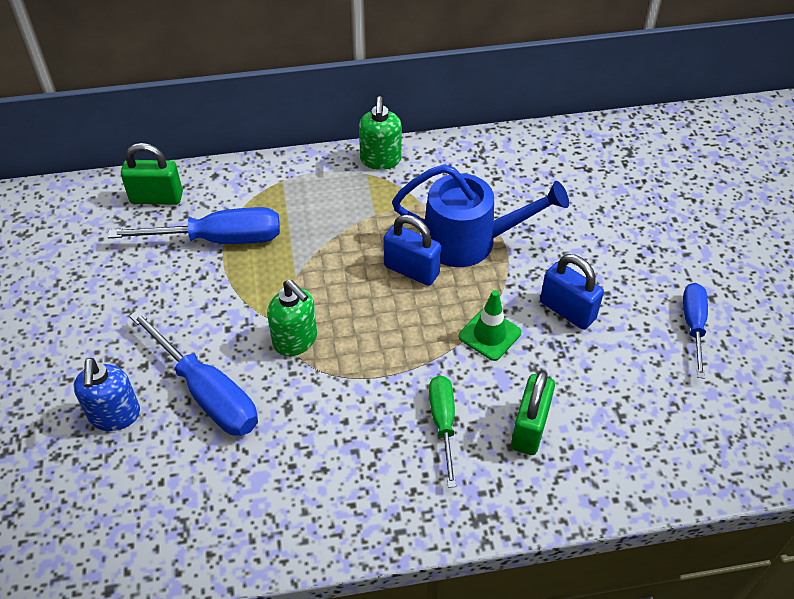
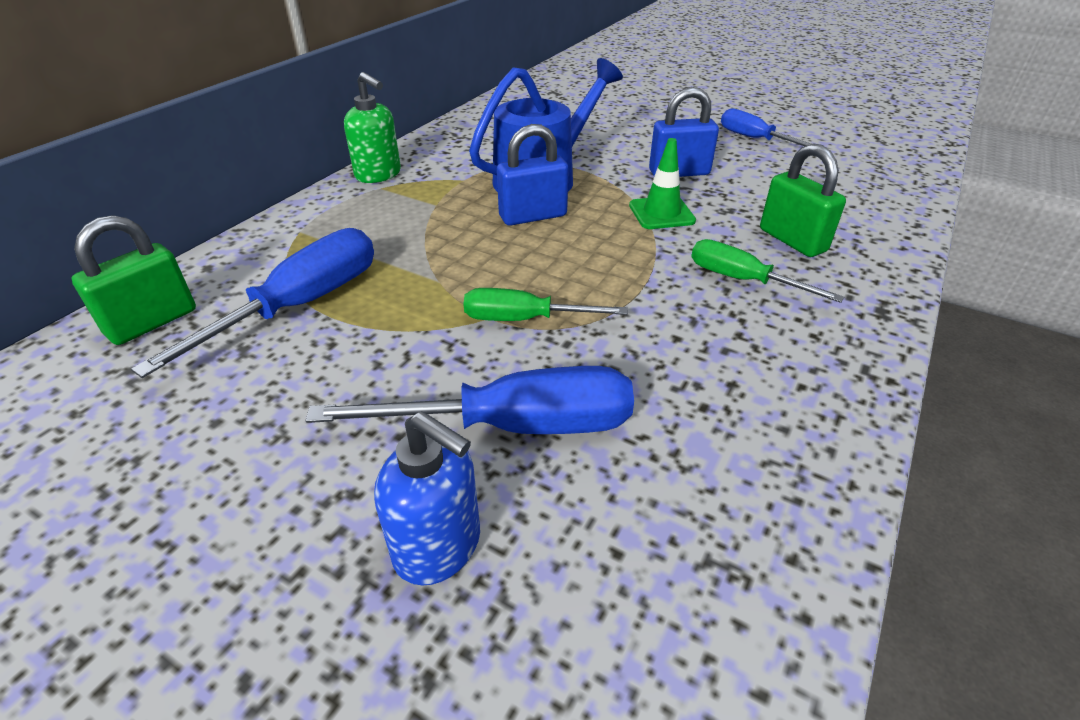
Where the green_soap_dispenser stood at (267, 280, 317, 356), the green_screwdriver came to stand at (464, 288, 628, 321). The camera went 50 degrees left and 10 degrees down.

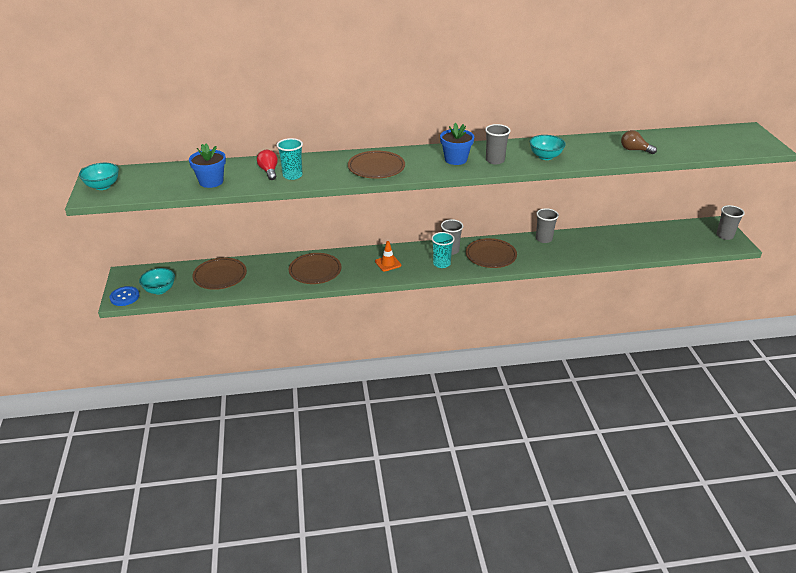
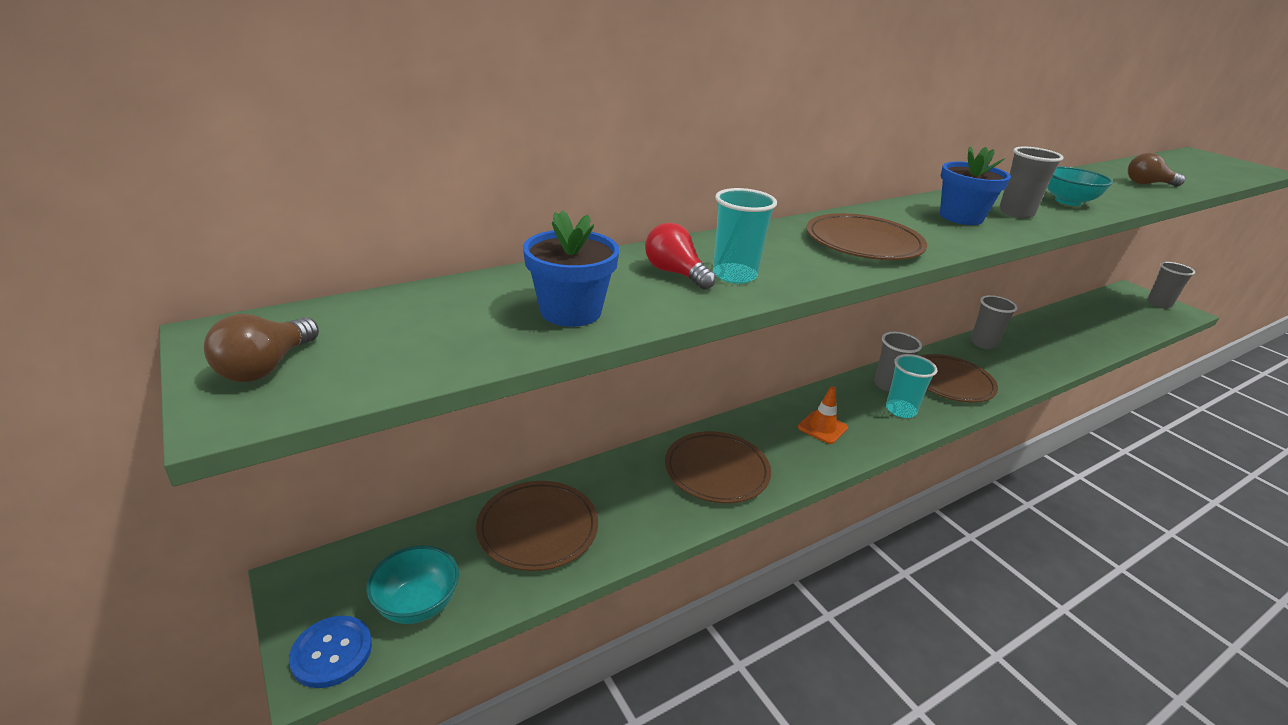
Where the turquoise_bowl stood at (79, 163, 119, 190), the brown_light_bulb came to stand at (204, 314, 319, 382). The camera went 25 degrees left and 5 degrees down.

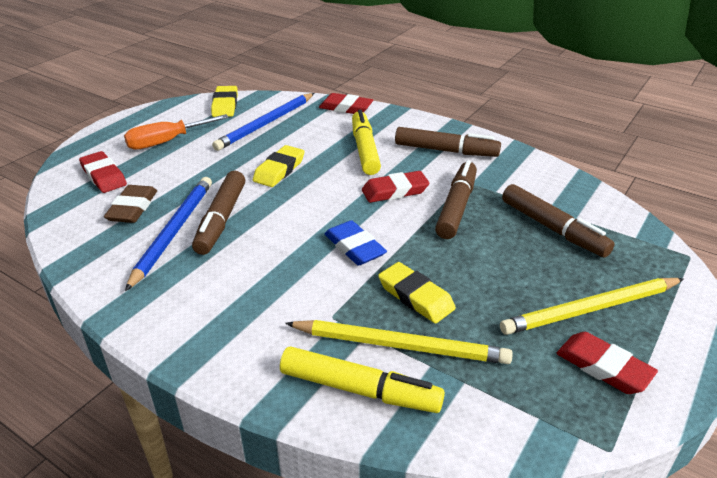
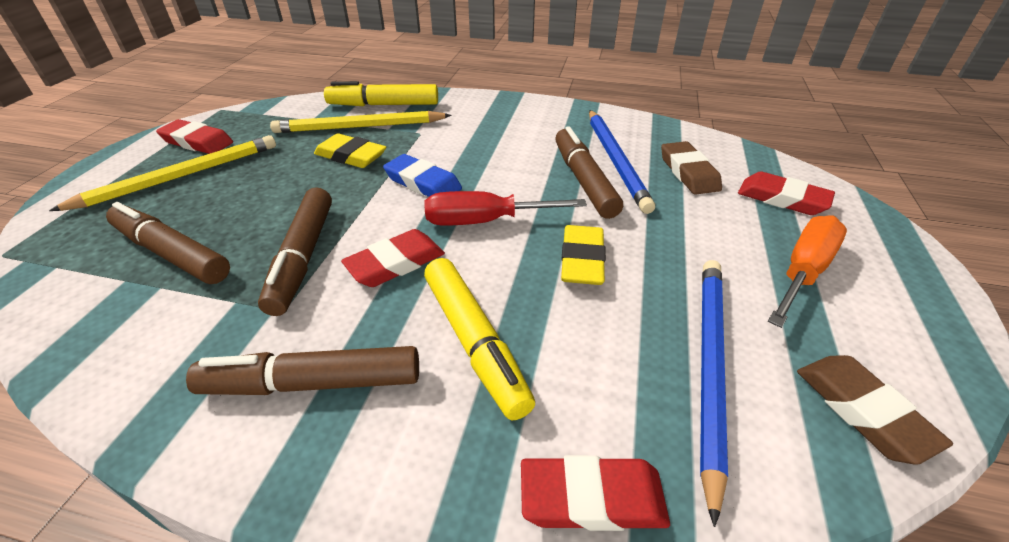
What was the yellow_eraser at (211, 86, 238, 117) turned into the brown_eraser at (797, 355, 953, 464). The second view gained the red_screwdriver at (425, 191, 587, 226). The camera went 160 degrees right and 5 degrees up.

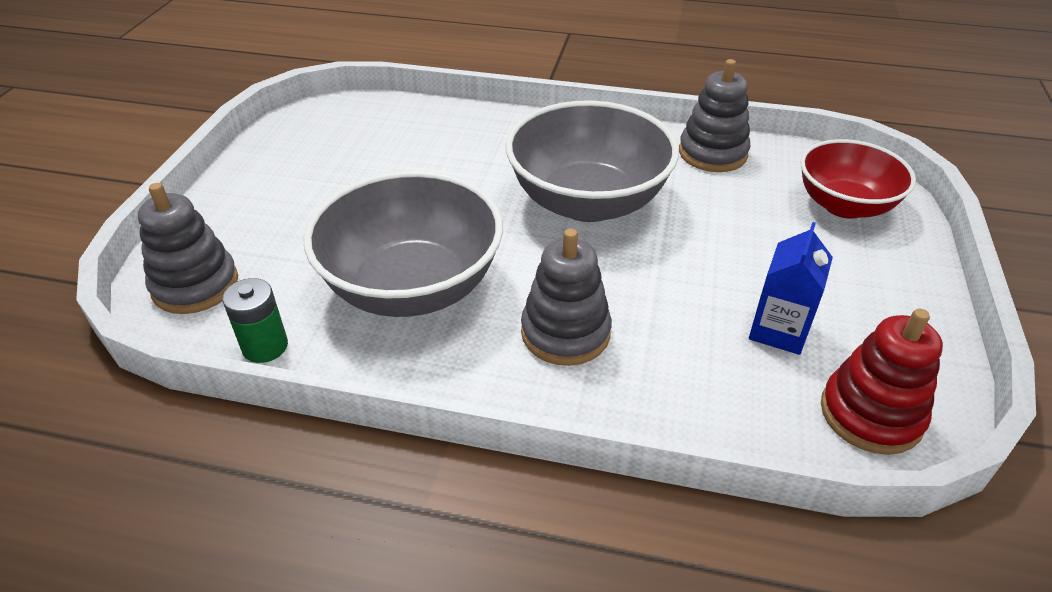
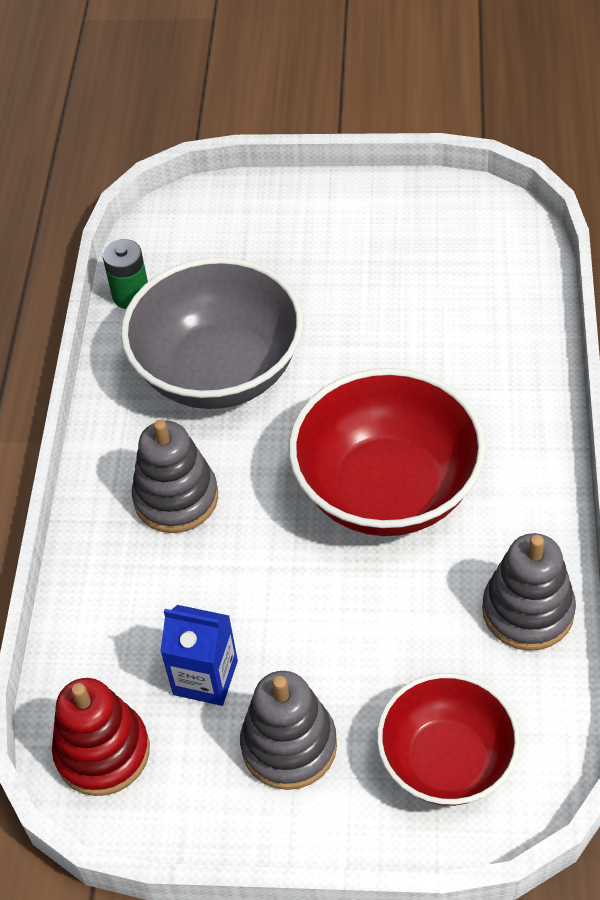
The grey_stacking_toy ended up elsewhere, having gone from (138, 183, 238, 314) to (240, 671, 337, 790). What was the grey_bowl at (505, 100, 679, 222) turned into the red_bowl at (289, 368, 486, 536). The camera went 85 degrees right and 10 degrees up.

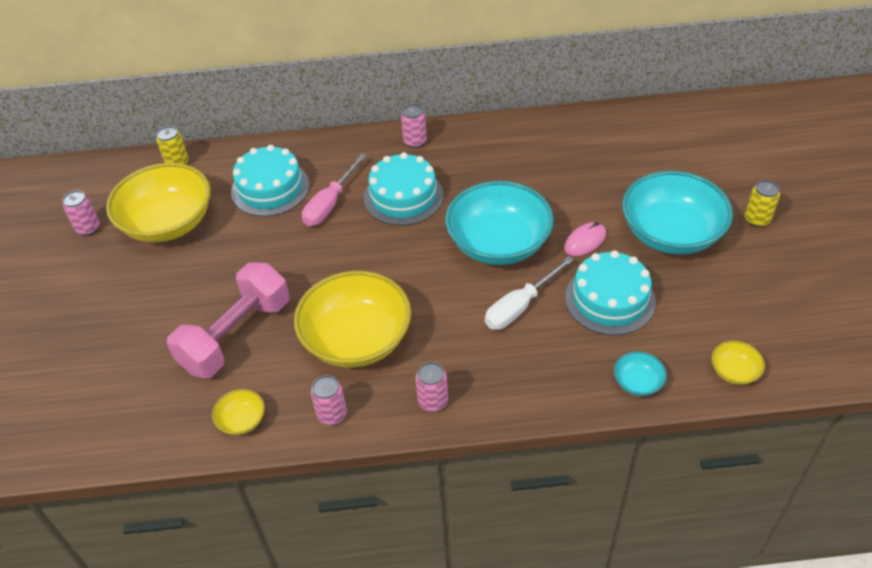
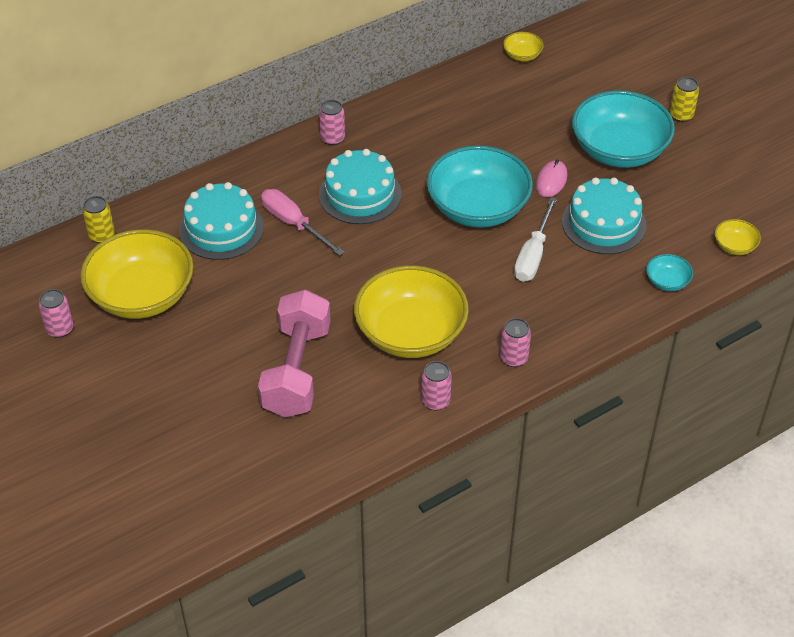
The yellow_bowl ended up elsewhere, having gone from (212, 389, 265, 435) to (503, 32, 544, 61). The pink_screwdriver at (302, 153, 367, 226) ended up facing another way, 135 degrees clockwise from before. The camera went 30 degrees left and 0 degrees up.

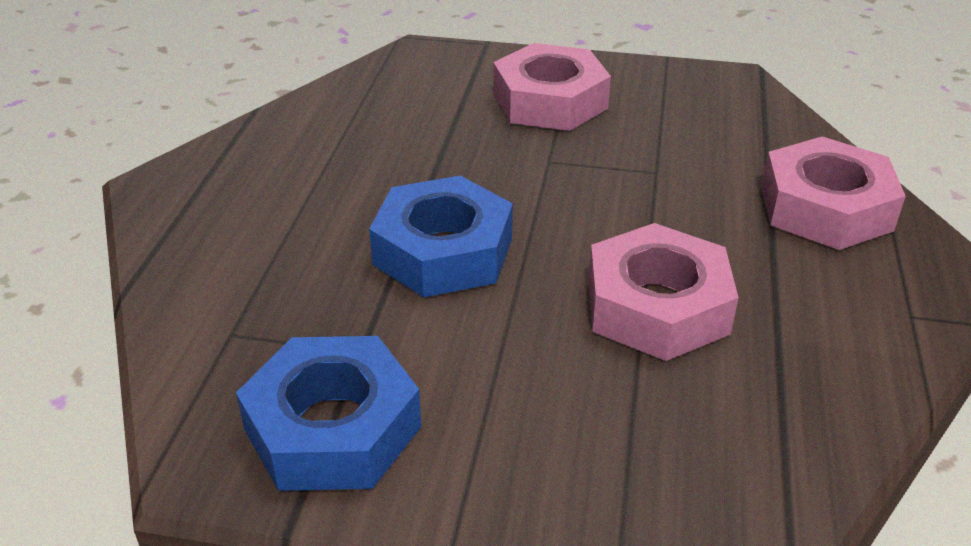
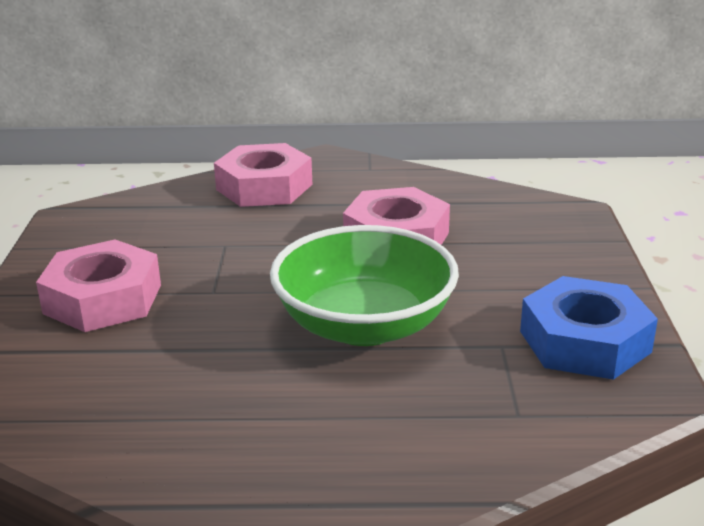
Where the blue_nut stood at (369, 176, 513, 297), the green_bowl came to stand at (270, 225, 459, 346). The camera went 100 degrees left and 10 degrees down.

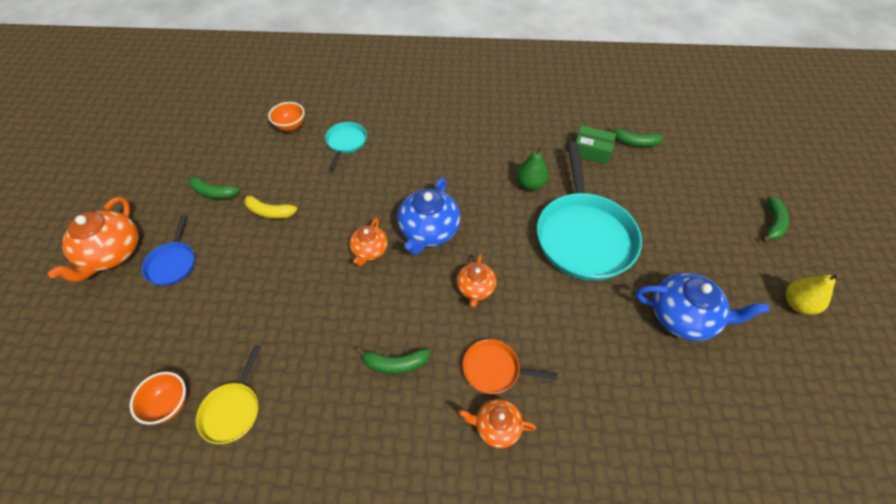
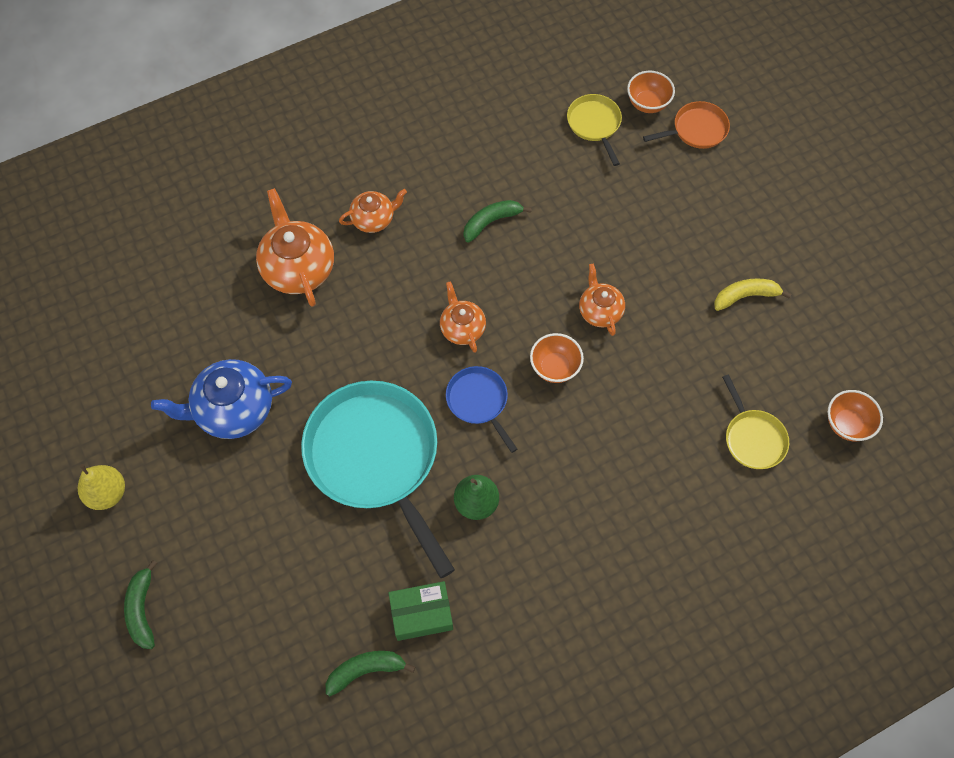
The orange_teapot ended up elsewhere, having gone from (48, 197, 139, 282) to (256, 188, 334, 307). The blue_pan ended up elsewhere, having gone from (142, 214, 195, 286) to (446, 366, 517, 453). The second view lost the green_banana at (189, 172, 240, 199). What was the turquoise_pan at (325, 122, 367, 170) turned into the yellow_pan at (722, 375, 789, 469). Where the blue_teapot stood at (397, 178, 460, 255), the orange_bowl came to stand at (530, 333, 584, 383). The orange_pan ended up elsewhere, having gone from (463, 339, 558, 394) to (643, 101, 730, 149). The camera went 150 degrees right and 10 degrees up.

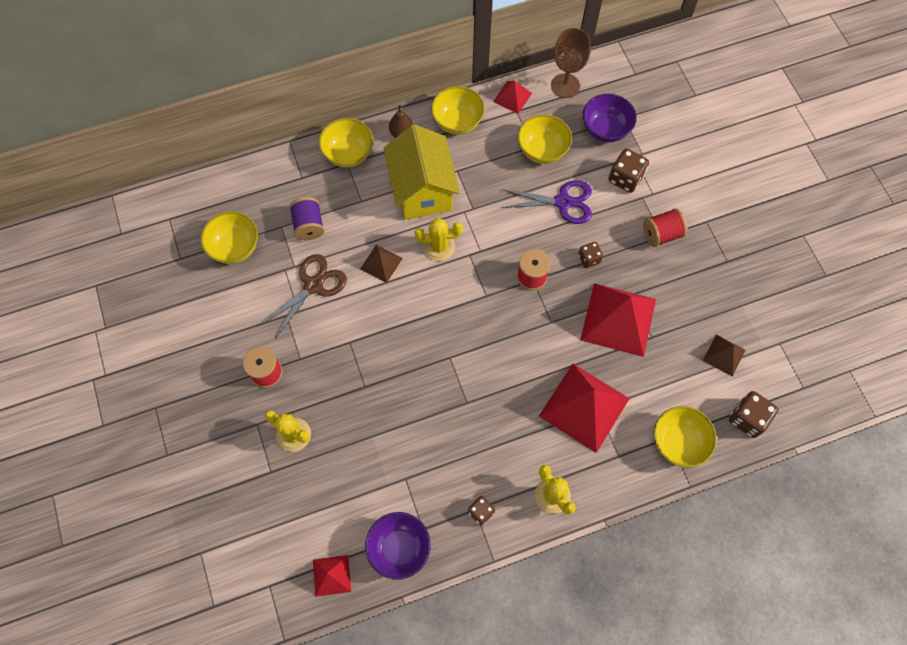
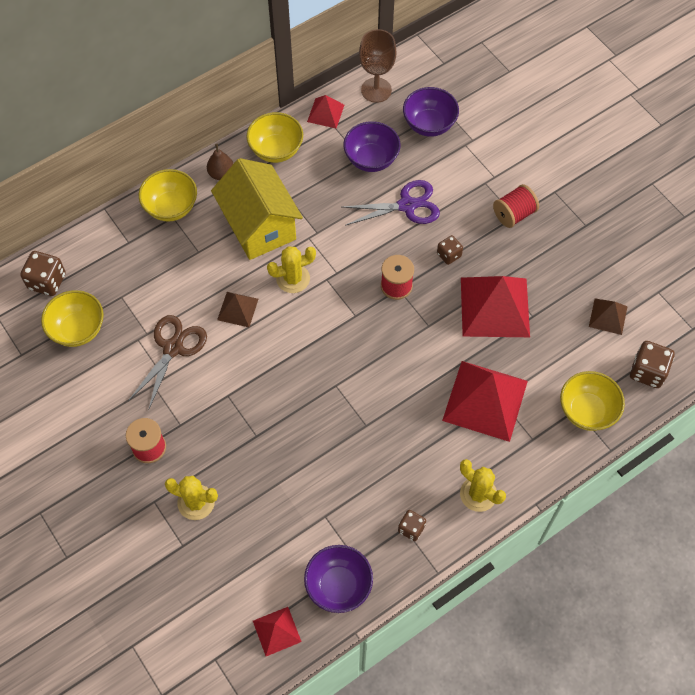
The second view lost the purple_spool at (289, 197, 324, 240). What was the yellow_bowl at (518, 114, 572, 164) turned into the purple_bowl at (343, 121, 401, 172). The brown_dice ended up elsewhere, having gone from (608, 148, 649, 193) to (20, 251, 66, 296). The camera went 15 degrees left and 5 degrees down.

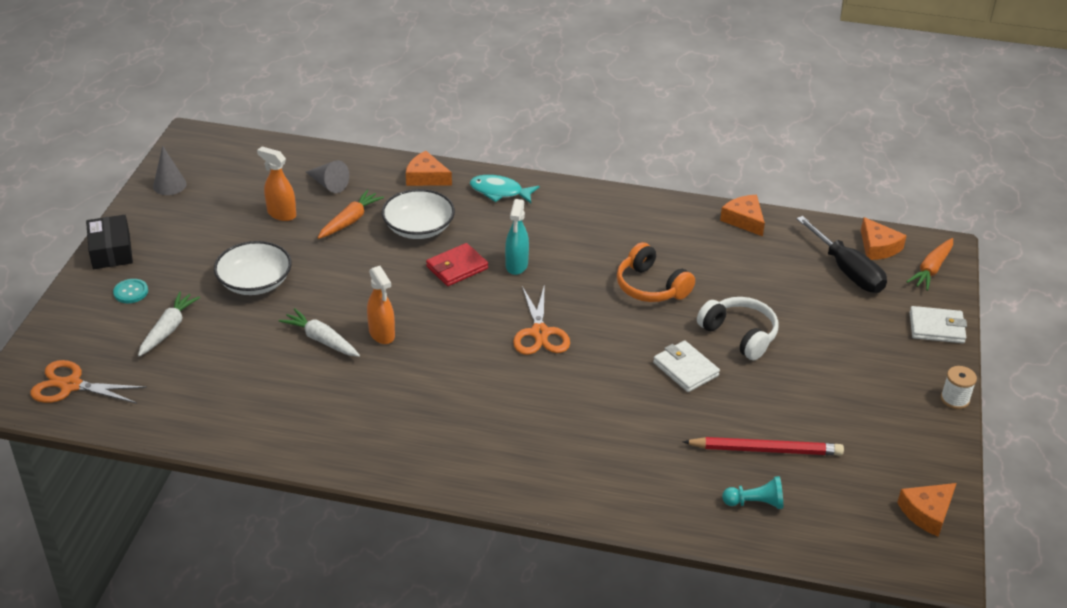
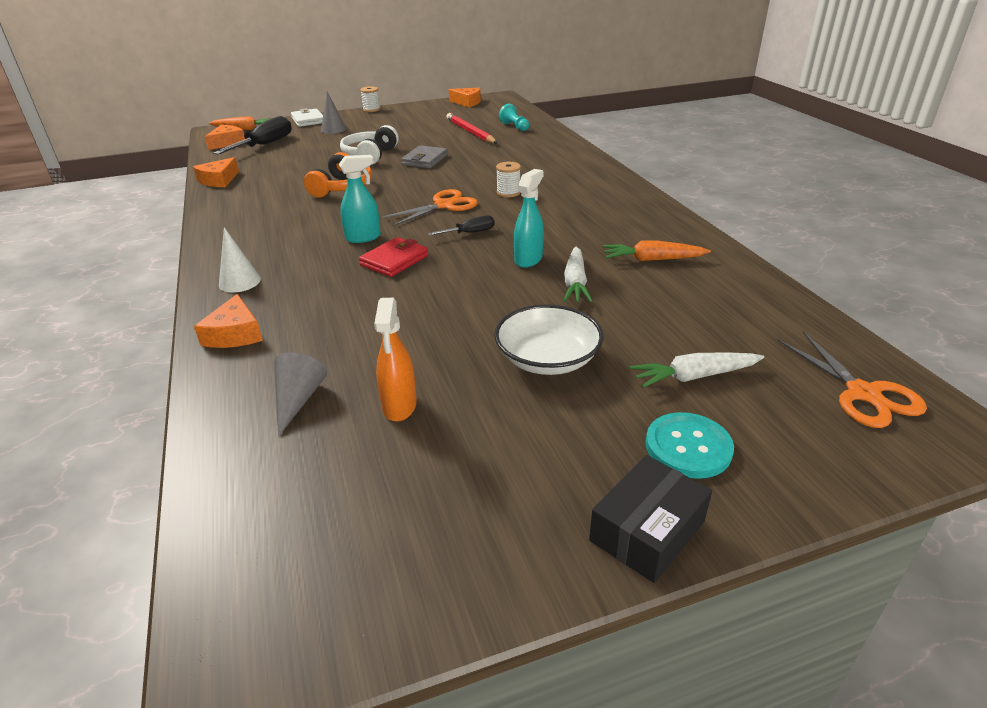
The size of the turquoise_button at (113, 279, 148, 303) changed by a factor of 1.53. The grey_cone ended up elsewhere, having gone from (153, 146, 187, 195) to (321, 92, 346, 134). The orange_carrot ended up elsewhere, having gone from (318, 190, 384, 239) to (603, 241, 711, 261). What was the orange_spray_bottle at (367, 266, 395, 344) turned into the turquoise_spray_bottle at (514, 169, 544, 268). The second view lost the white_bowl at (382, 189, 455, 239). The red_wallet at (426, 243, 488, 286) ended up facing another way, 75 degrees counterclockwise from before. Where the turquoise_fish stood at (470, 175, 539, 203), the white_cone came to stand at (219, 227, 261, 292). What was the white_wallet at (653, 341, 720, 392) turned into the grey_wallet at (401, 145, 448, 168). The second view gained the black_screwdriver at (427, 216, 495, 236). The second view gained the white_spool at (496, 162, 521, 197). The camera went 120 degrees left and 5 degrees down.

